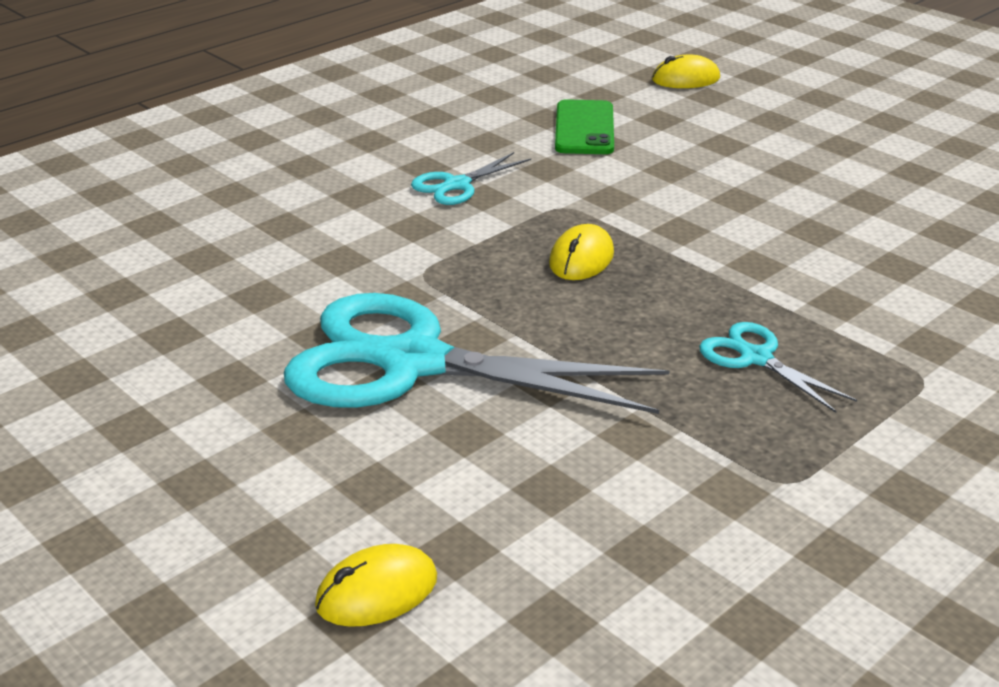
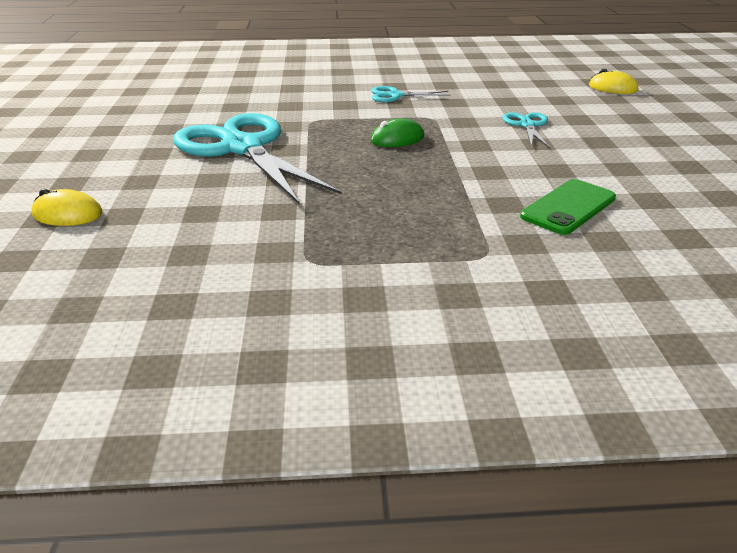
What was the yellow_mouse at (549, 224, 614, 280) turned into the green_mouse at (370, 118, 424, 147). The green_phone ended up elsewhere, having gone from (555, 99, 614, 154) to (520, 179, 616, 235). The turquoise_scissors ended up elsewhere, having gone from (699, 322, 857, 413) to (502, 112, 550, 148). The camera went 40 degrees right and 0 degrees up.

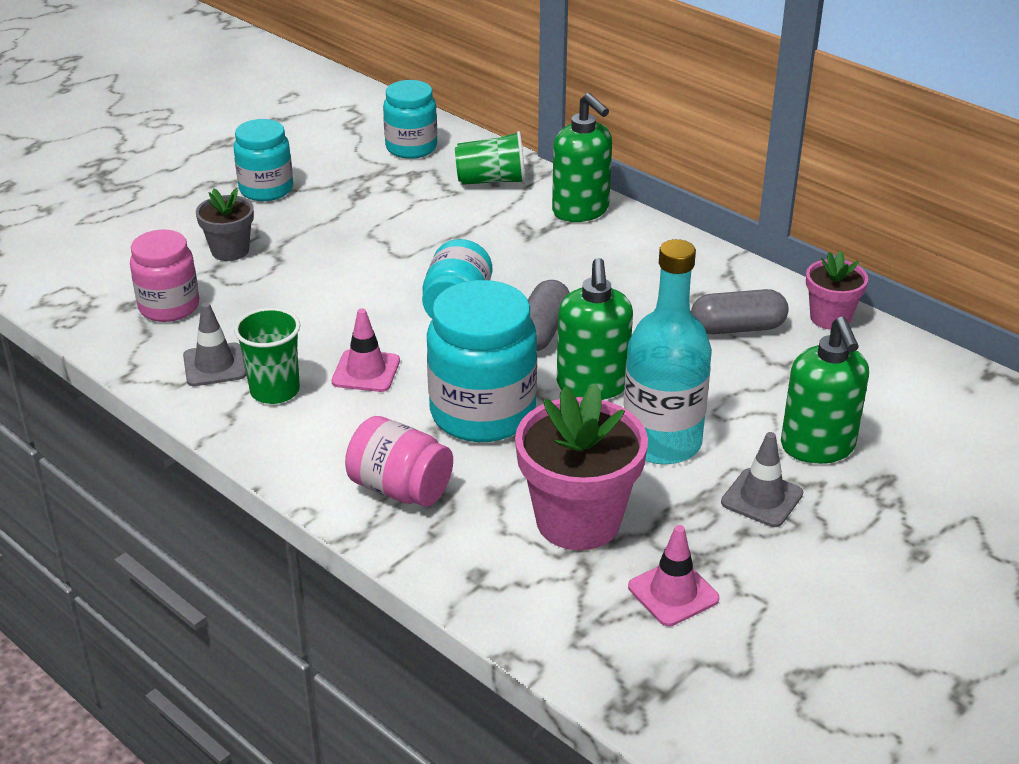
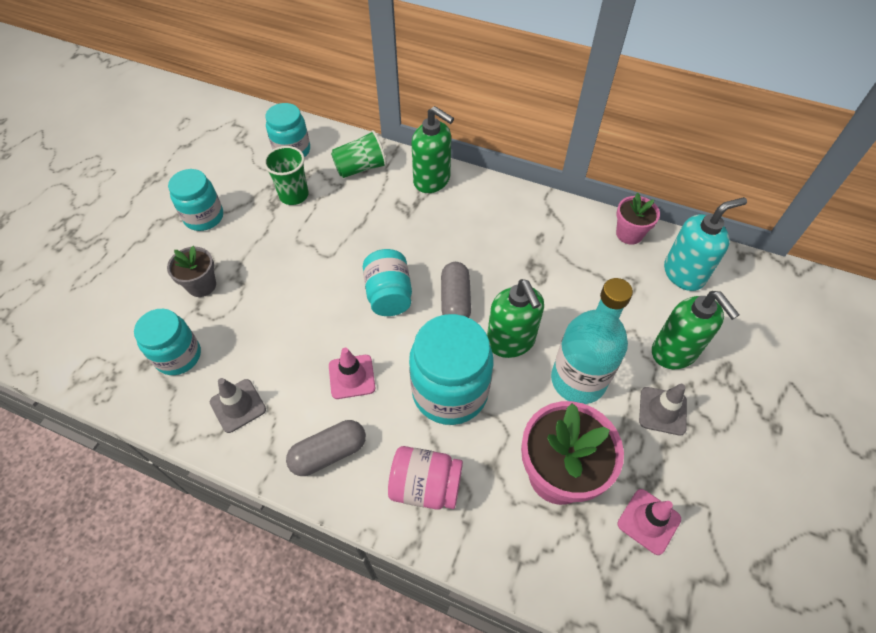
What was the pink_jar at (130, 230, 199, 322) turned into the turquoise_jar at (134, 309, 201, 375). The green_cup ended up elsewhere, having gone from (234, 307, 300, 404) to (264, 146, 309, 205). The grey_capsule ended up elsewhere, having gone from (691, 289, 789, 334) to (286, 420, 366, 476). The second view gained the turquoise_soap_dispenser at (664, 197, 747, 291). The camera went 20 degrees left and 20 degrees up.

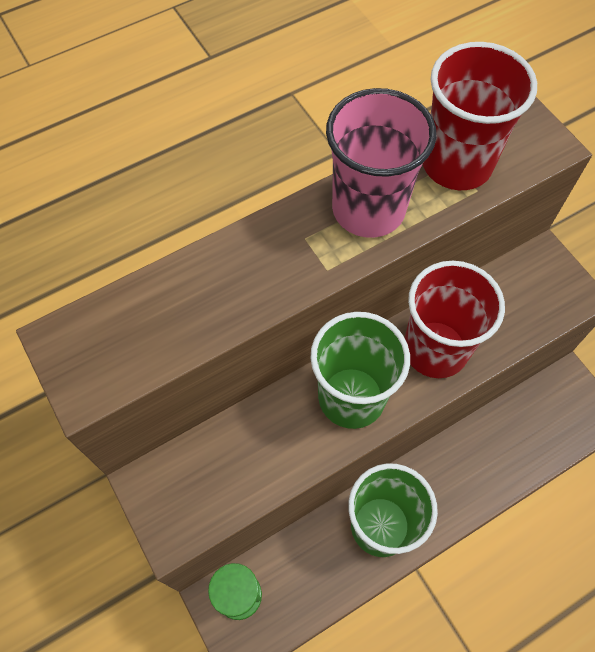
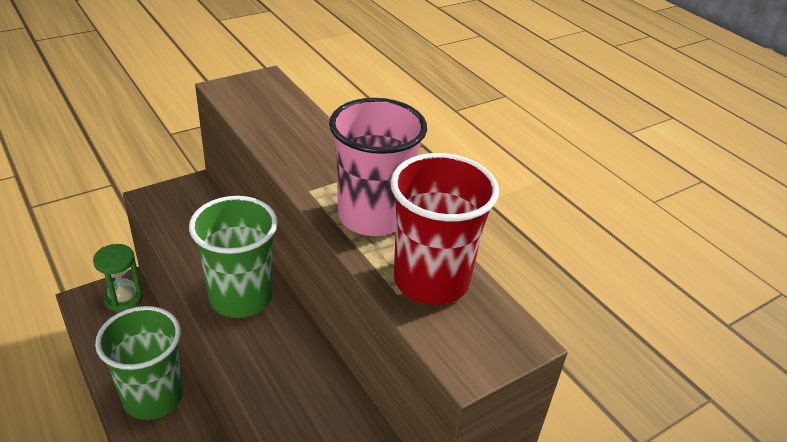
The second view lost the red_cup at (405, 261, 505, 378). The camera went 85 degrees right and 25 degrees down.

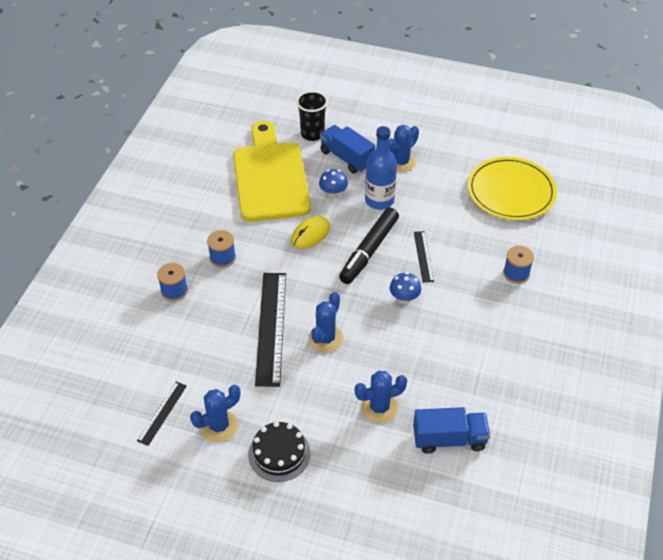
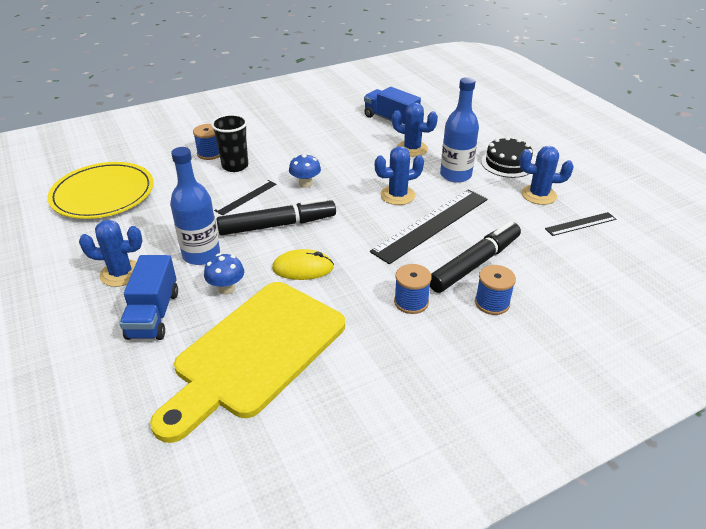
The black_cup ended up elsewhere, having gone from (296, 91, 328, 141) to (211, 114, 248, 172). The second view gained the black_marker at (430, 221, 521, 293). The second view gained the blue_bottle at (440, 77, 479, 183). The camera went 135 degrees left and 10 degrees down.

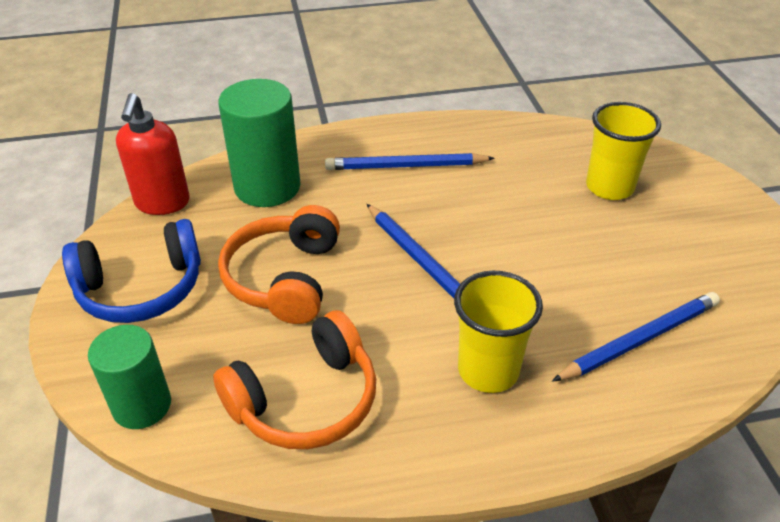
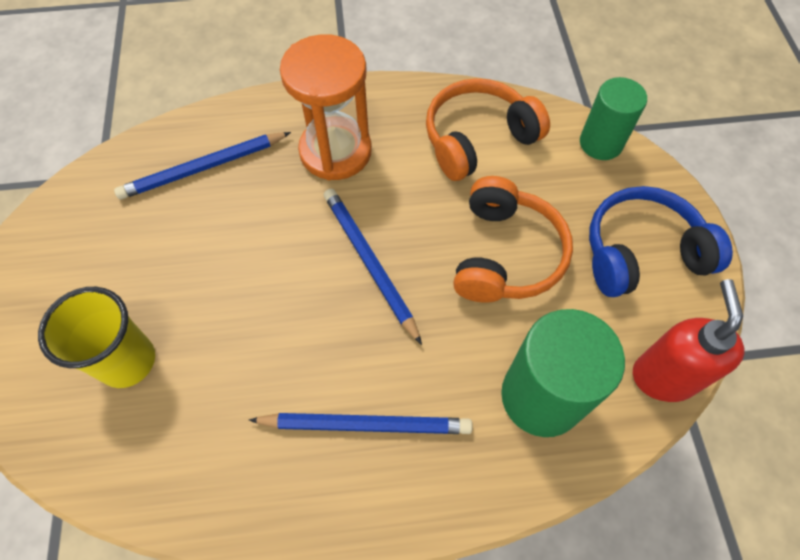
Where the yellow_cup stood at (454, 271, 543, 393), the orange_hourglass came to stand at (280, 34, 372, 180). The camera went 175 degrees left and 20 degrees up.

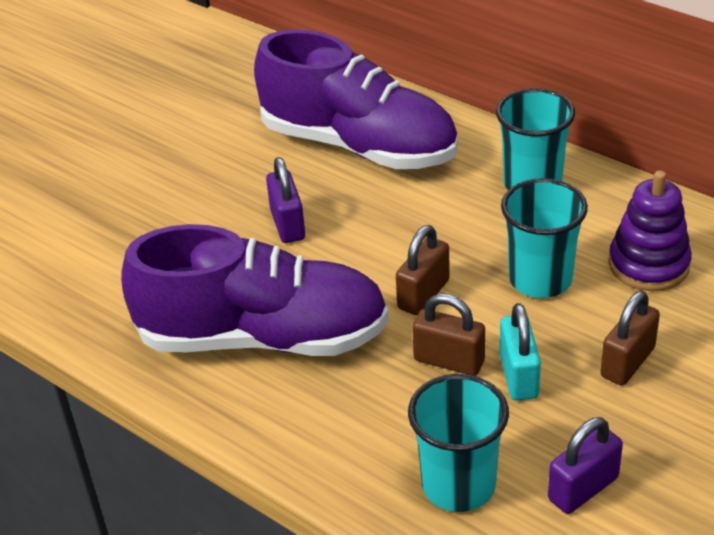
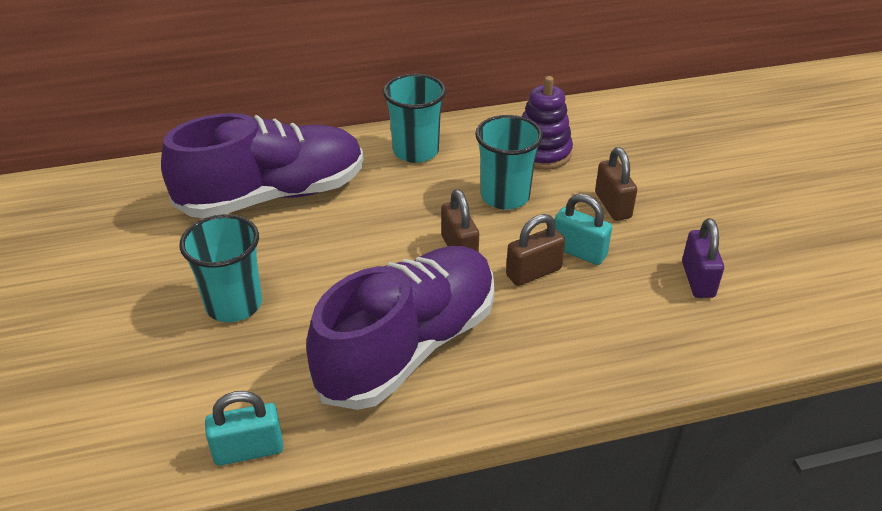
The second view lost the purple_padlock at (266, 157, 305, 243). The turquoise_cup ended up elsewhere, having gone from (408, 374, 509, 512) to (179, 214, 262, 322). The second view gained the turquoise_padlock at (205, 391, 283, 466). The camera went 55 degrees left and 0 degrees up.

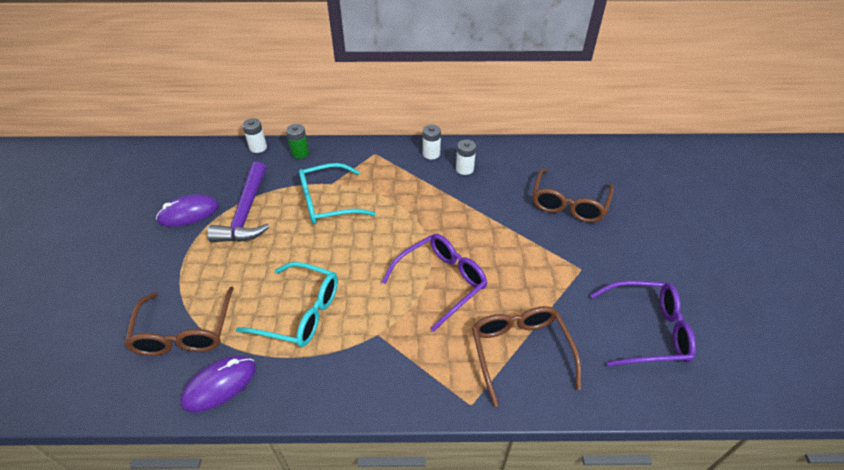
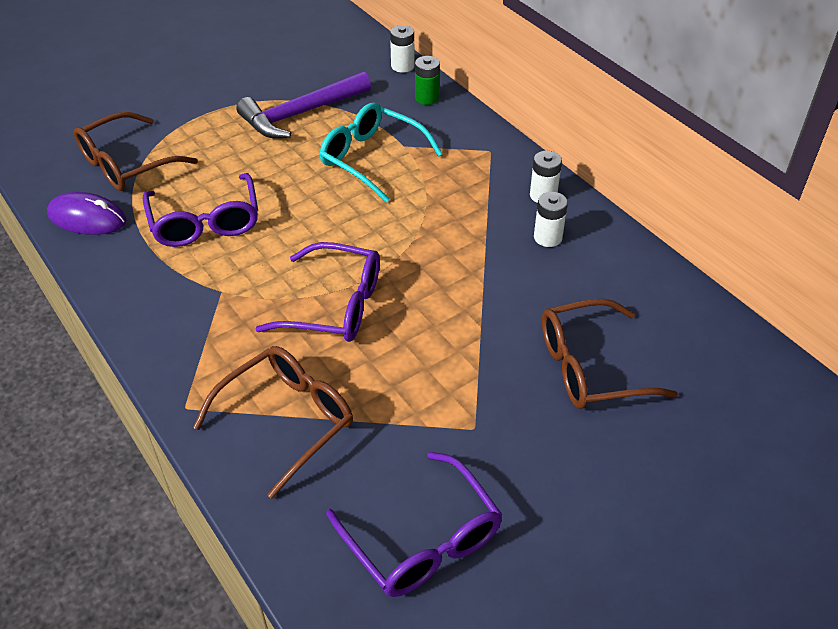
The second view lost the purple_mouse at (156, 194, 219, 227). What was the turquoise_glasses at (236, 262, 338, 347) turned into the purple_glasses at (143, 173, 258, 247). The camera went 55 degrees right and 0 degrees up.

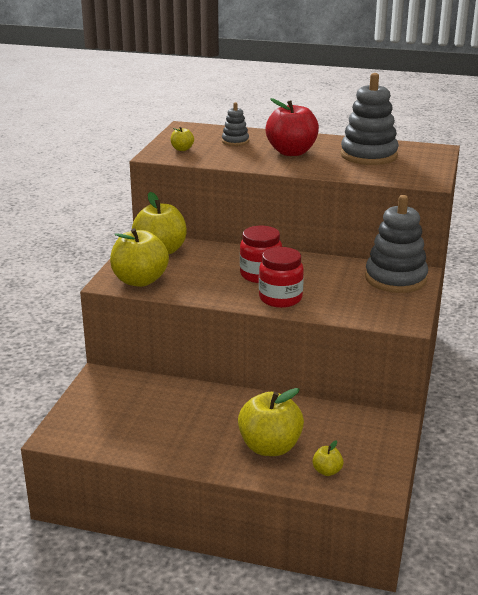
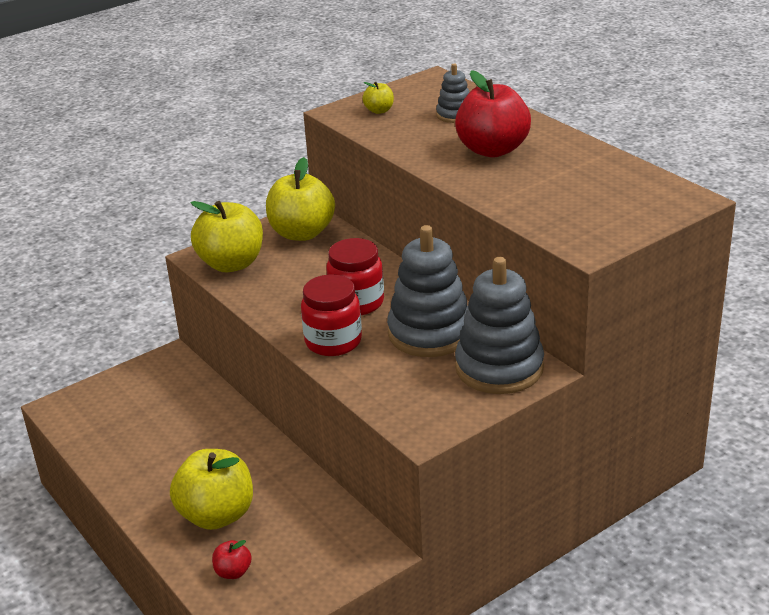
What was the yellow_apple at (312, 440, 343, 476) turned into the red_apple at (212, 540, 252, 579). The grey_stacking_toy ended up elsewhere, having gone from (341, 73, 399, 165) to (387, 225, 469, 357). The camera went 40 degrees right and 5 degrees up.

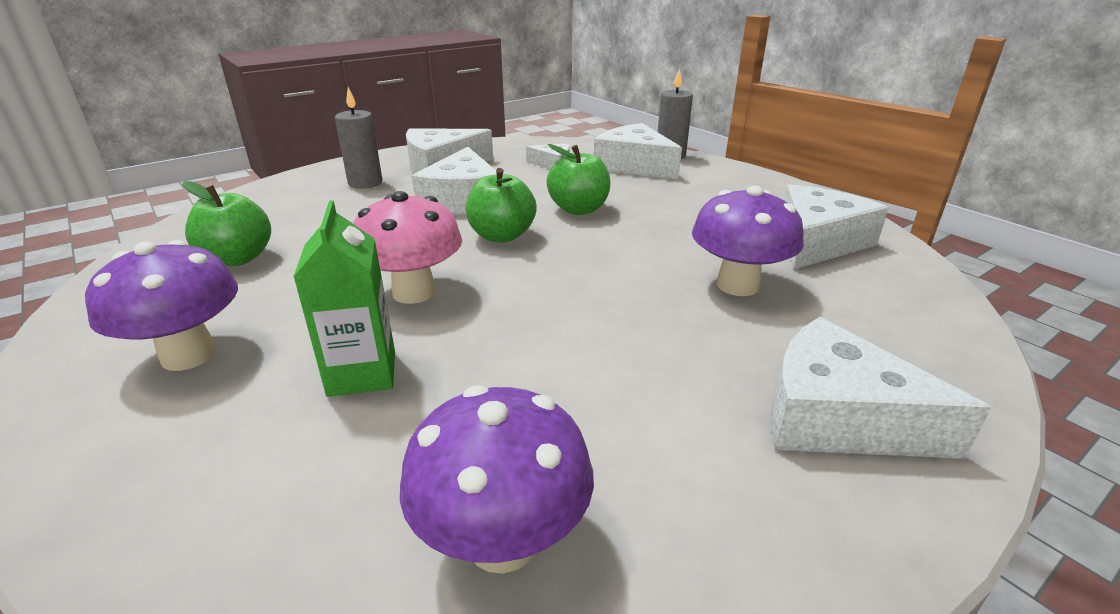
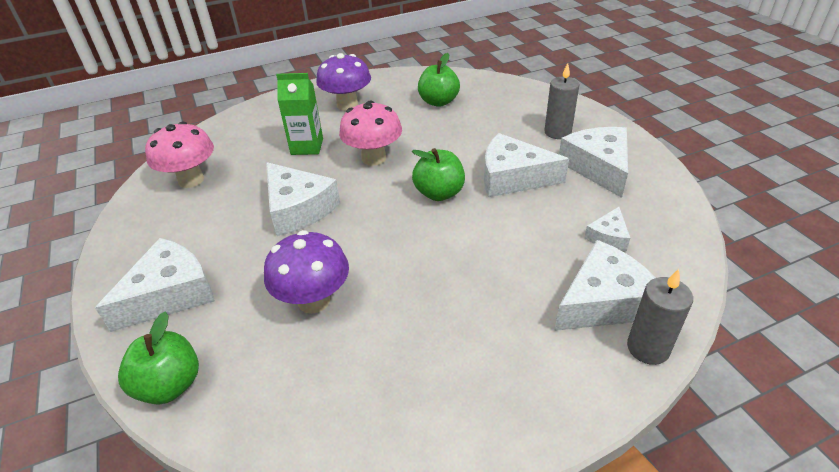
What was the purple_mushroom at (400, 385, 594, 573) turned into the pink_mushroom at (145, 121, 214, 188). The green_apple ended up elsewhere, having gone from (547, 144, 610, 215) to (118, 312, 199, 404). The white_cheese ended up elsewhere, having gone from (784, 184, 889, 270) to (266, 162, 340, 236). The camera went 105 degrees right and 10 degrees up.

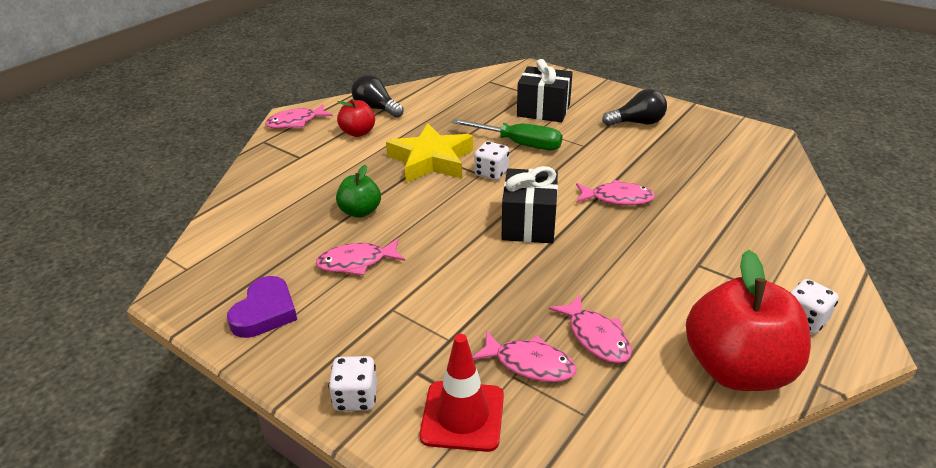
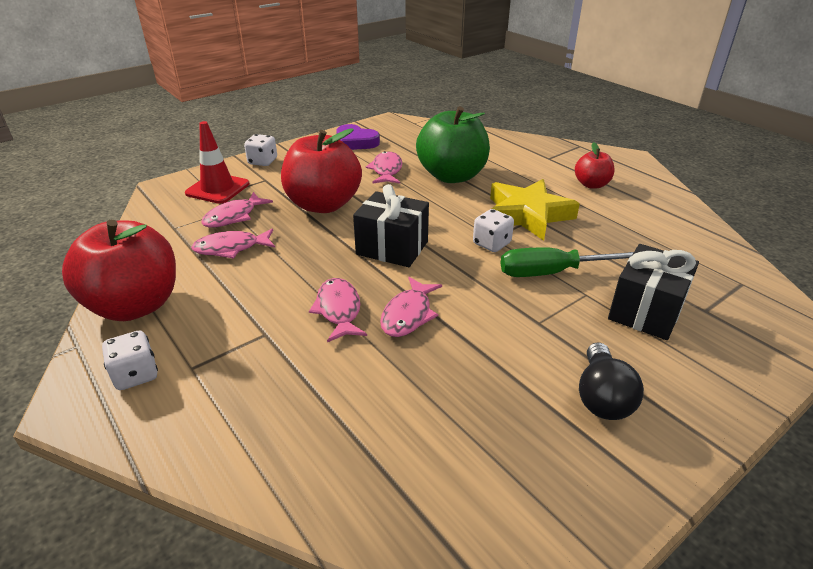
The pink_fish ended up elsewhere, having gone from (265, 104, 333, 129) to (309, 278, 367, 342). The size of the green_apple at (336, 165, 381, 218) changed by a factor of 1.94. The second view lost the black_light_bulb at (351, 74, 404, 118). The green_screwdriver at (452, 119, 563, 150) ended up facing another way, 45 degrees clockwise from before. The second view gained the red_apple at (281, 128, 362, 213). The camera went 105 degrees right and 0 degrees up.

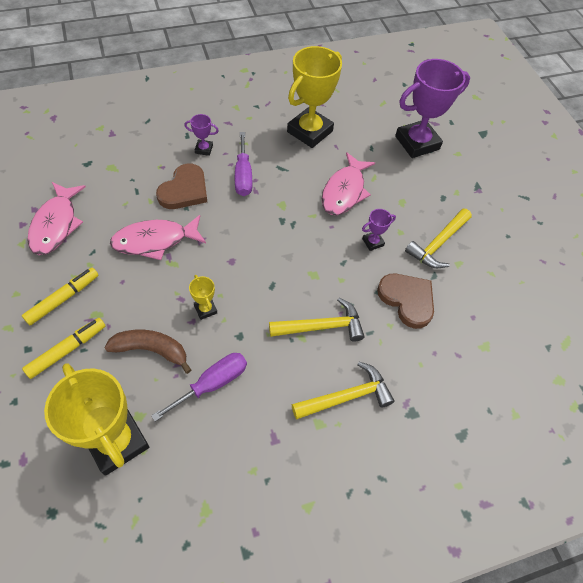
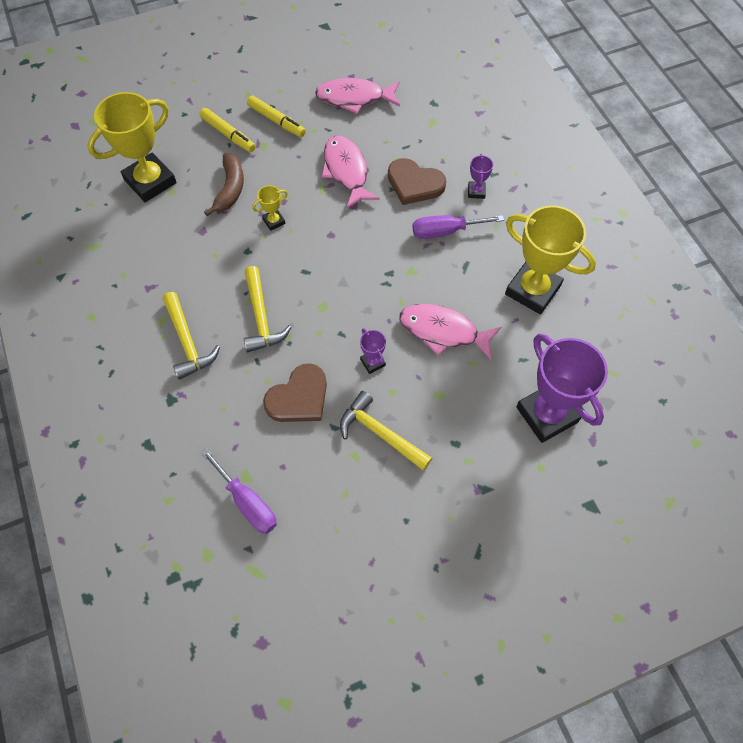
The purple_screwdriver ended up elsewhere, having gone from (151, 353, 247, 421) to (201, 448, 277, 534). The camera went 90 degrees right and 5 degrees up.

